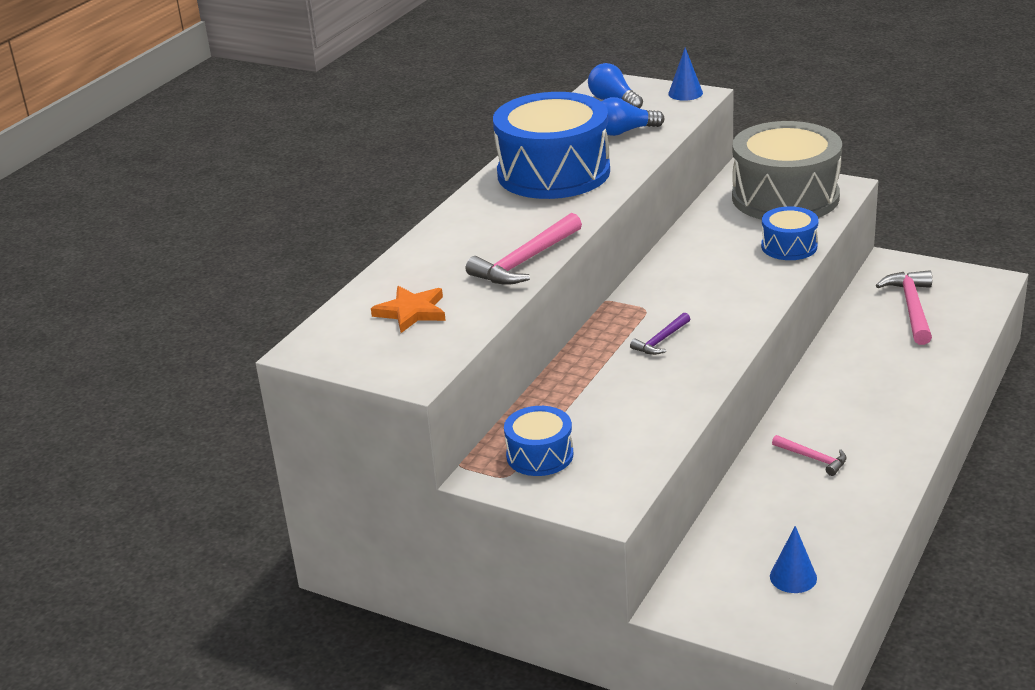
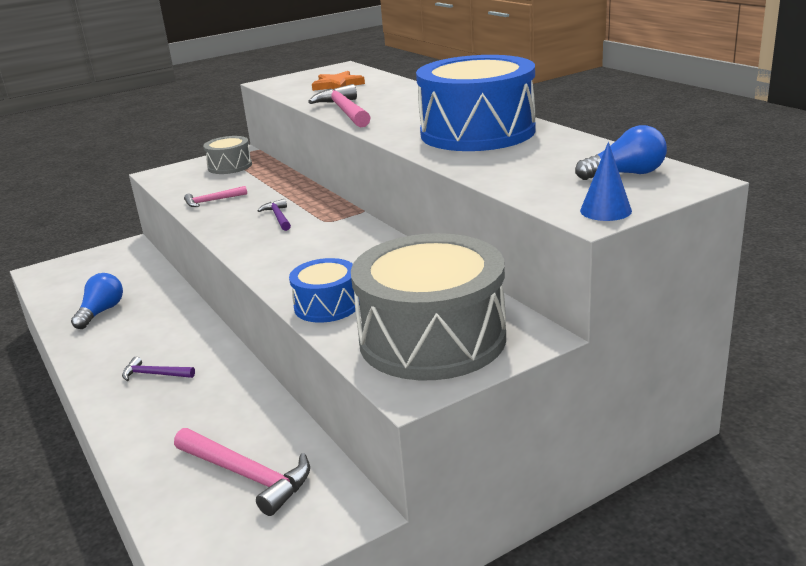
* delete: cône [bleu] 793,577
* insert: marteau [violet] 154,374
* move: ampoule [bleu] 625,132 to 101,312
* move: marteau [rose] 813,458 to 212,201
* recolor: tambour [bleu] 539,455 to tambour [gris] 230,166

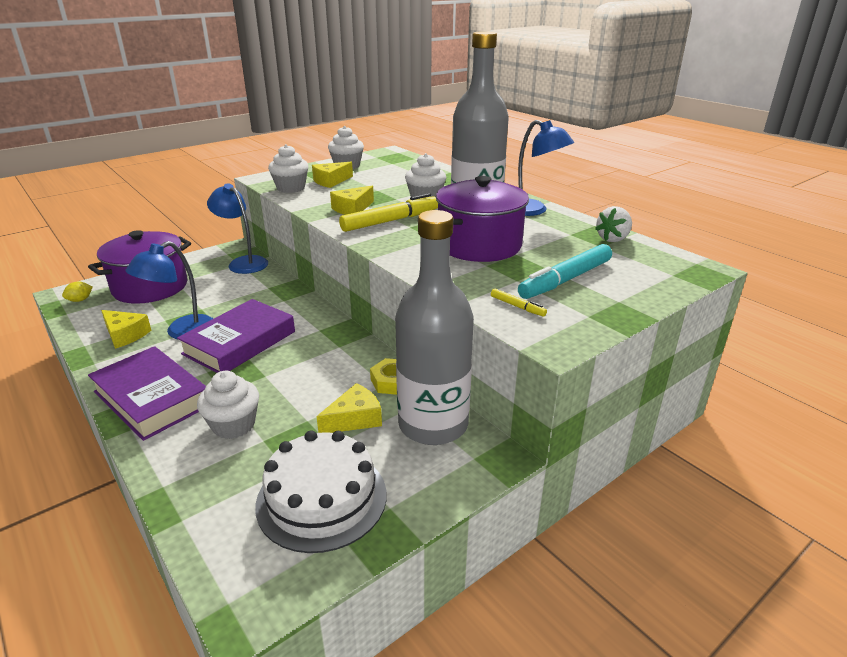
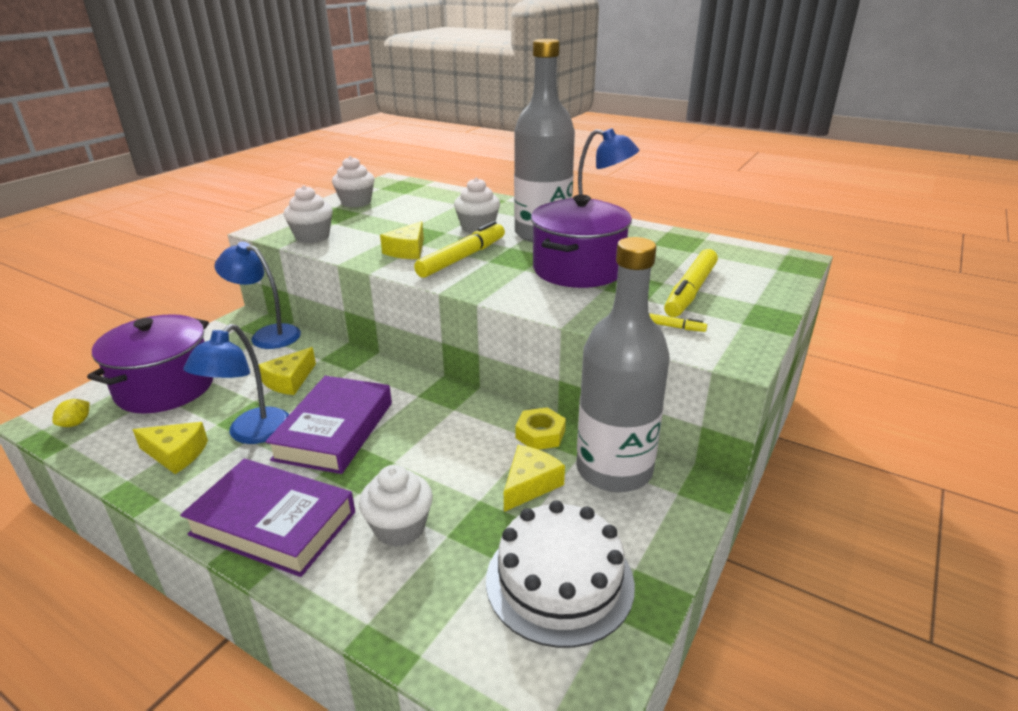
* delete: fraise [blanc] 613,239
* move: fromage [jaune] 331,181 to 289,381
* recolor: feutre [turquoise] 566,280 to feutre [jaune] 691,291

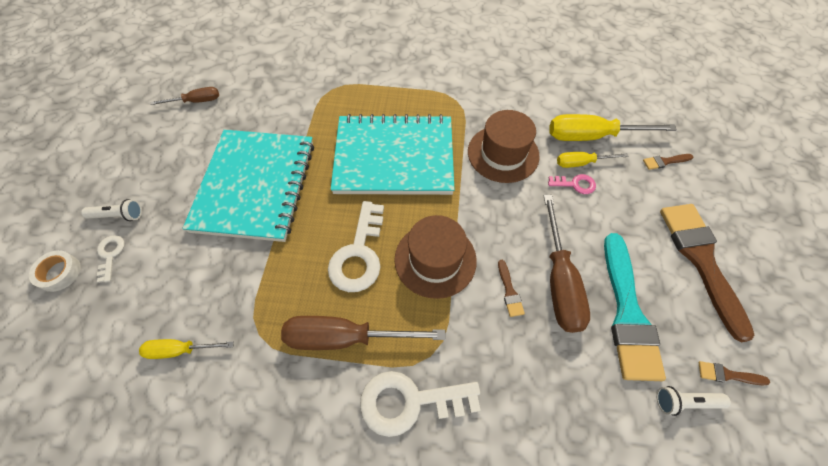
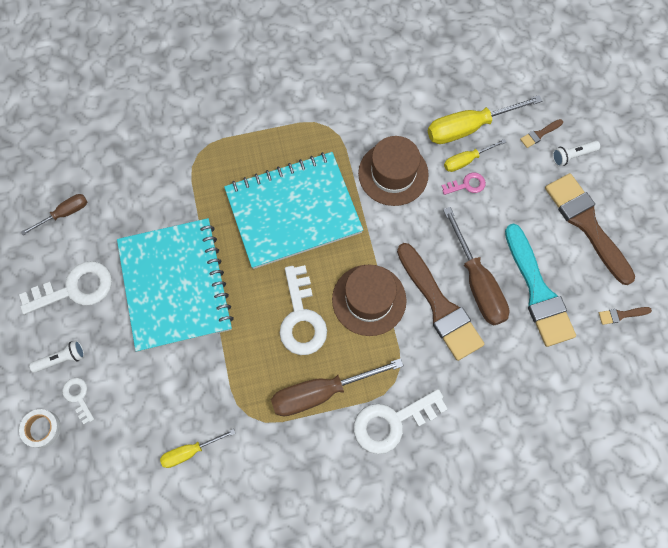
* insert: clé [blanc] 75,288
* move: lampe de poche [blanc] 685,402 to 572,155
* resize: pinceau [marron] 509,291 = 440,306 x2.48

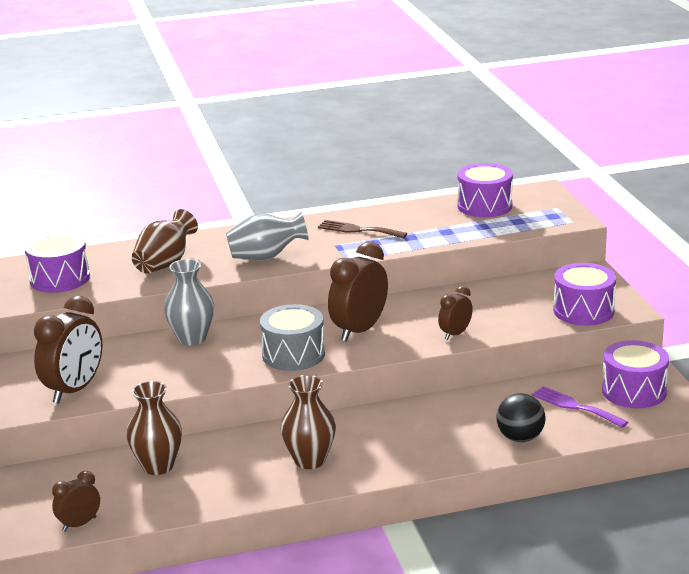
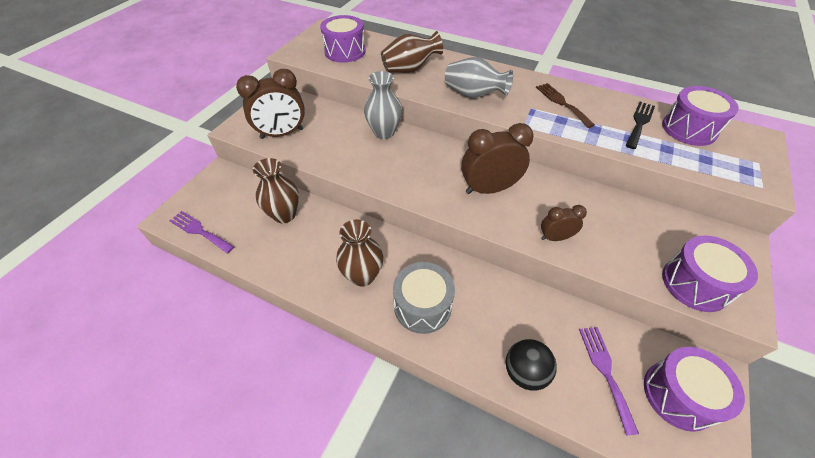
* insert: fourchette [noir] 639,123
* move: tambour [gris] 293,354 to 422,306
* replace: réveil [marron] 79,524 to fourchette [violet] 199,231

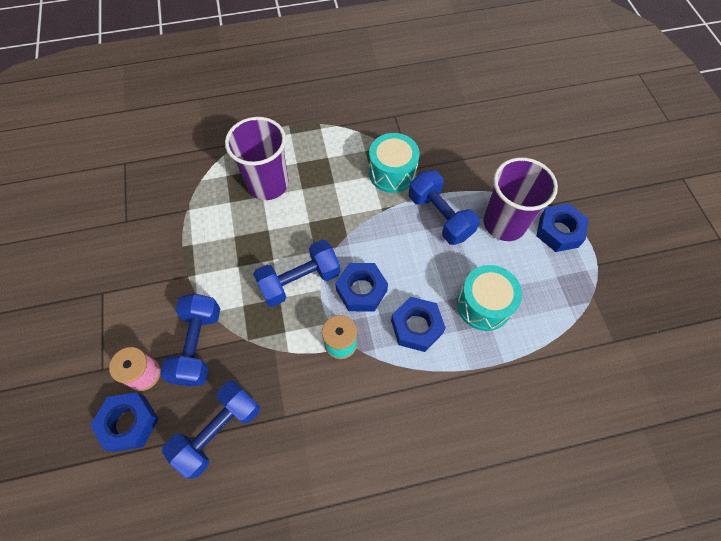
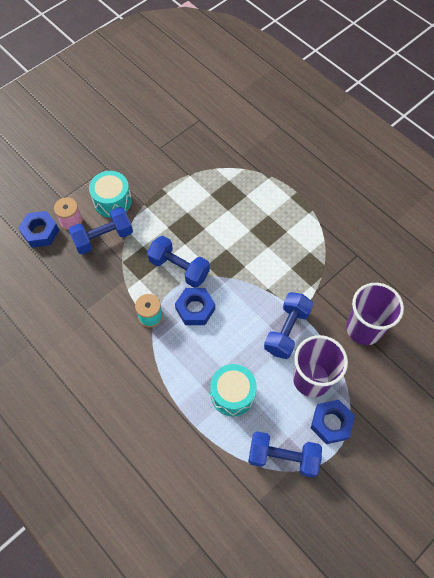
* delete: écrou [bleu] 416,327
* move: haltère [bleu] 218,431 to 283,457
* move: gobelet [violet] 268,184 to 364,328
* move: tambour [turquoise] 392,173 to 112,201

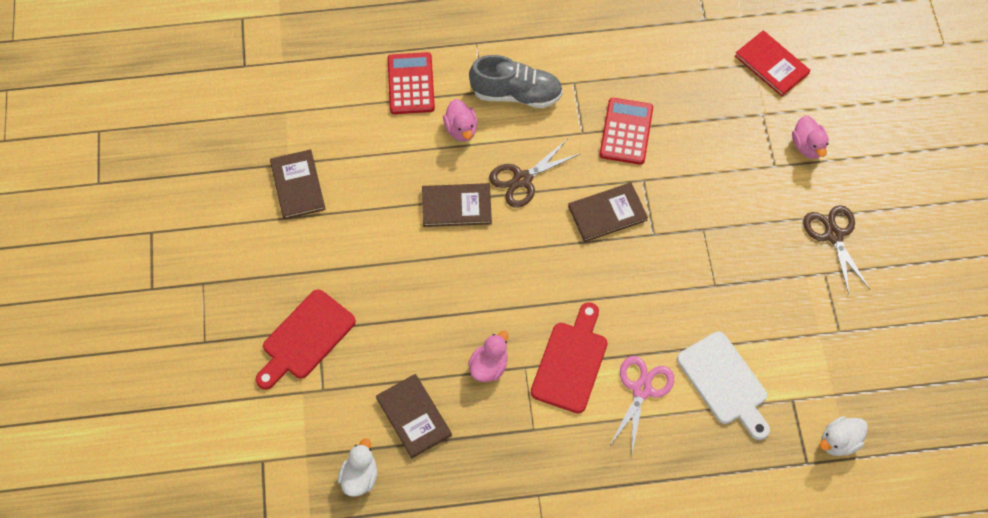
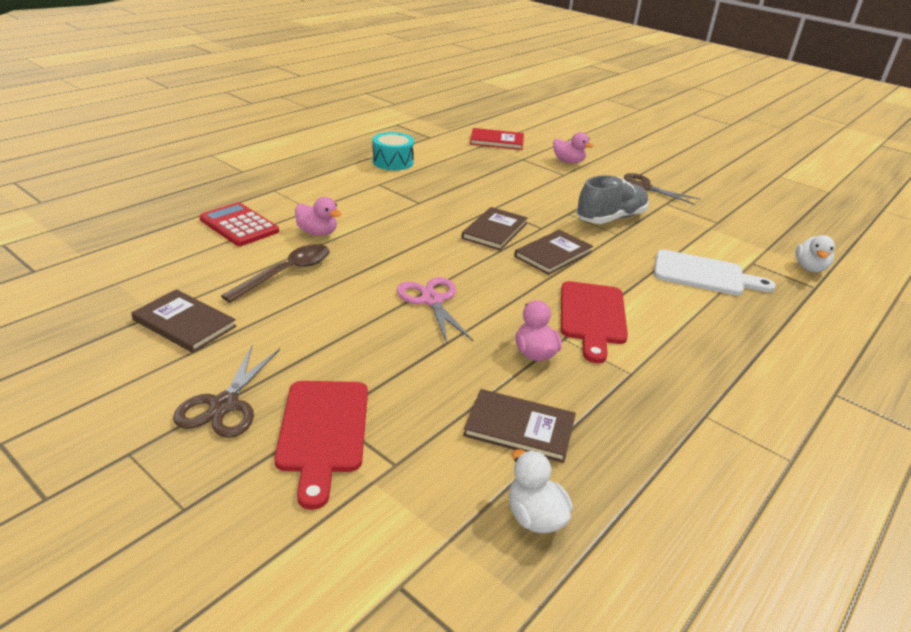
* delete: calculatrice [rouge] 626,131
* insert: cuillère [marron] 286,273
* insert: tambour [turquoise] 393,162
* move: livre [marron] 456,206 to 553,254
* move: chaussure [gris] 516,94 to 610,218
* move: ciseaux [marron] 522,179 to 225,405
* move: ciseaux [rose] 641,389 to 432,300
* rotate: planche à découper [rouge] 571,362 = 592,317 150 degrees counterclockwise

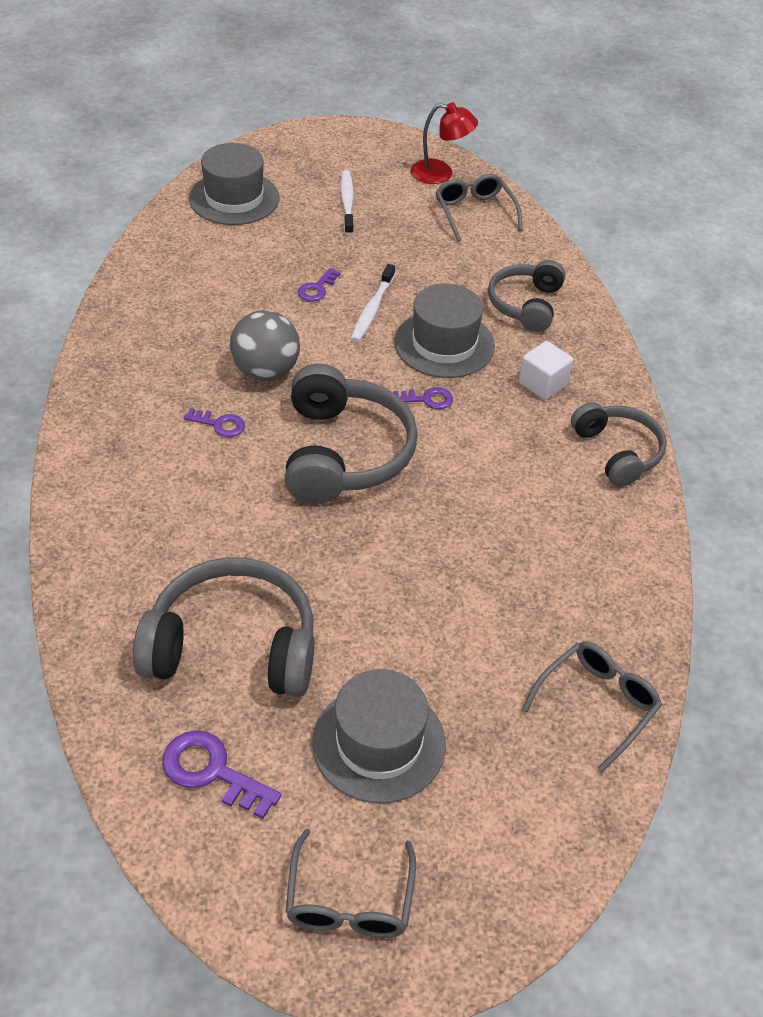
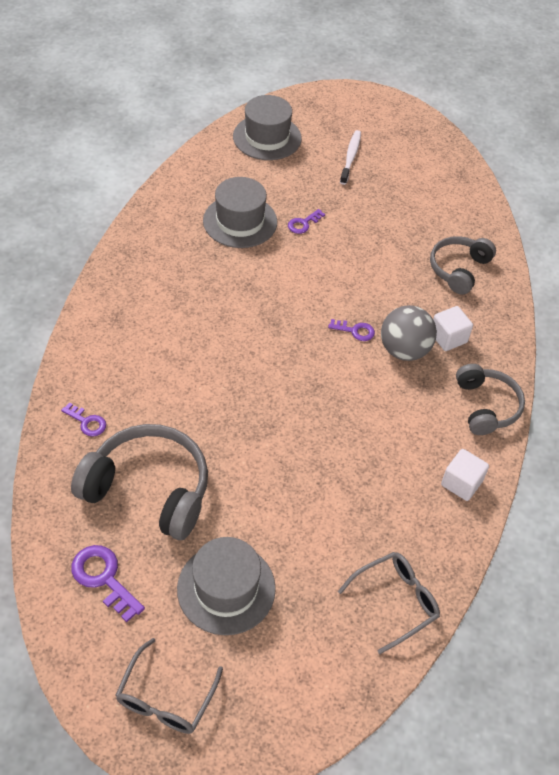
* delete: casque audio [gris] 344,453
* delete: brosse à dents [blanc] 372,309
* delete: lampe [rouge] 440,174
* delete: lunettes [gris] 474,213
* insert: cube [blanc] 461,483
* move: clé [violet] 219,424 to 87,422
* move: balle [gris] 265,371 to 404,350
* move: chapeau [gris] 444,344 to 240,221

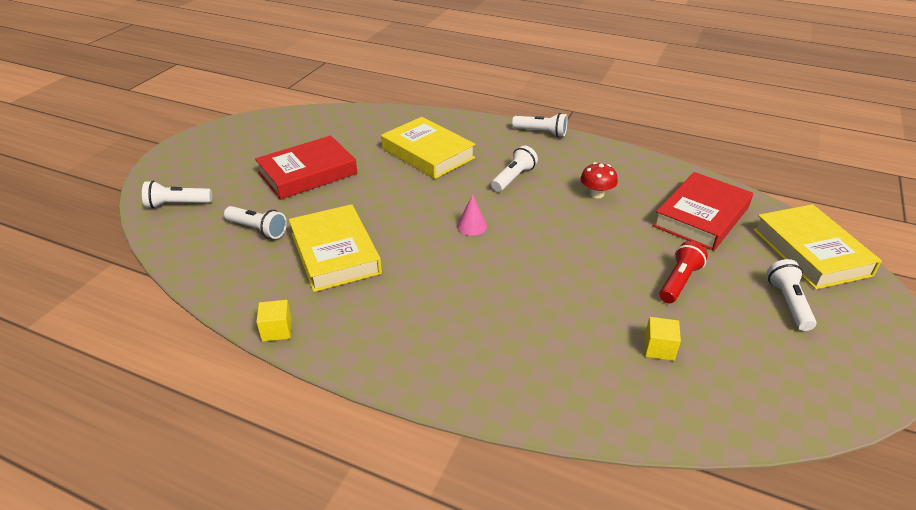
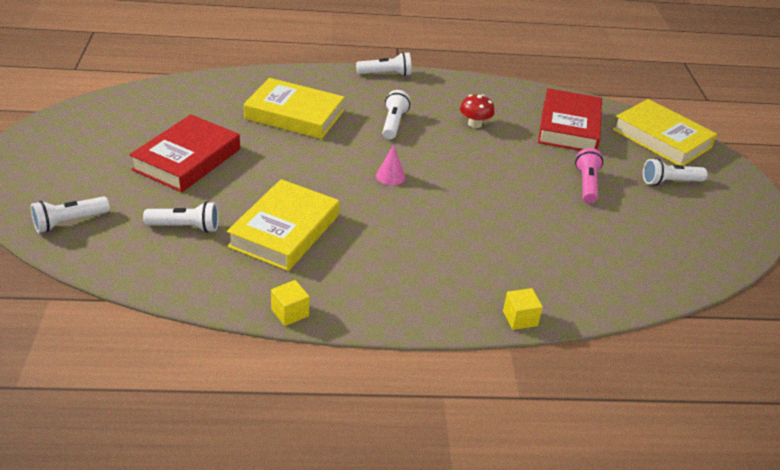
* move: cube [jaune] 659,348 to 520,318
* recolor: lampe de poche [rouge] 679,281 to lampe de poche [rose] 586,184
* rotate: livre [jaune] 335,253 = 284,231 75 degrees clockwise
* rotate: lampe de poche [blanc] 788,303 = 670,182 75 degrees counterclockwise

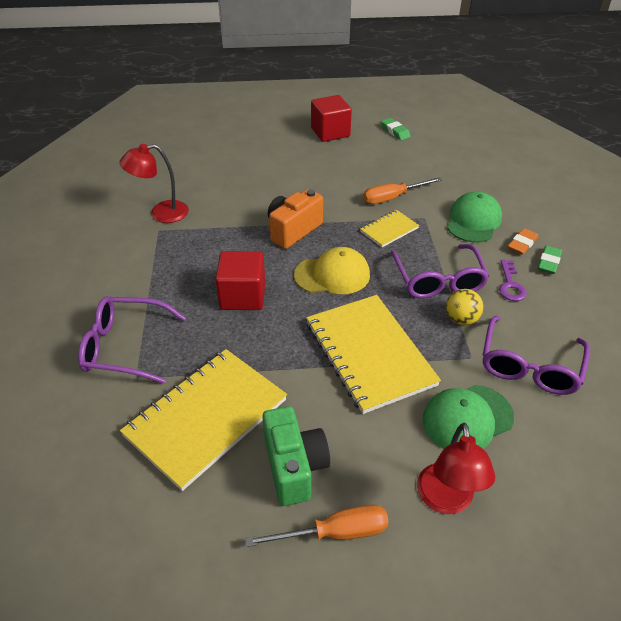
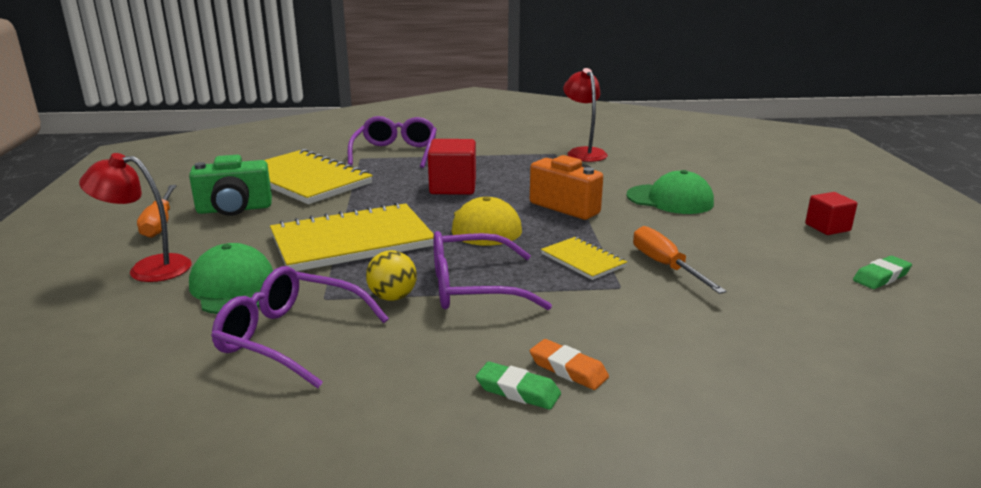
* delete: clé [violet] 510,285
* move: casquette [vert] 473,221 to 670,199
* resize: cube [rouge] 330,132 = 827,227 x0.63

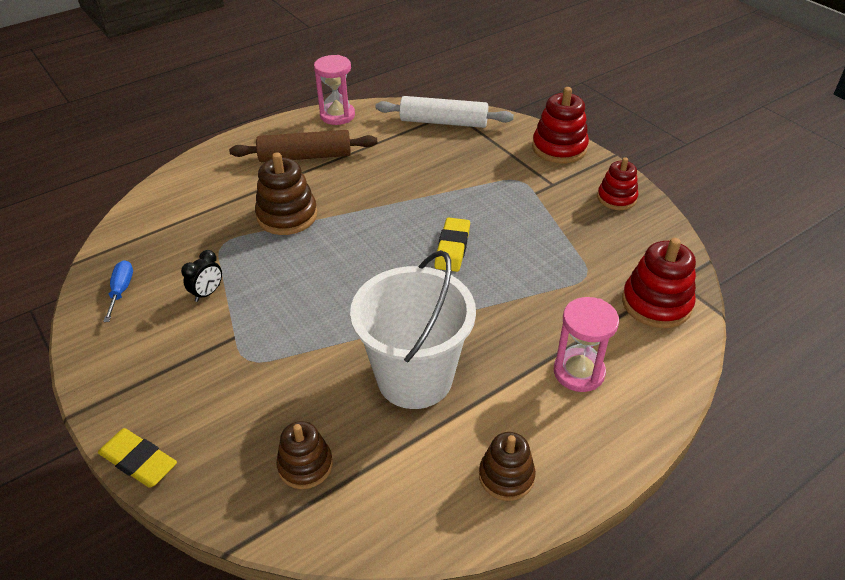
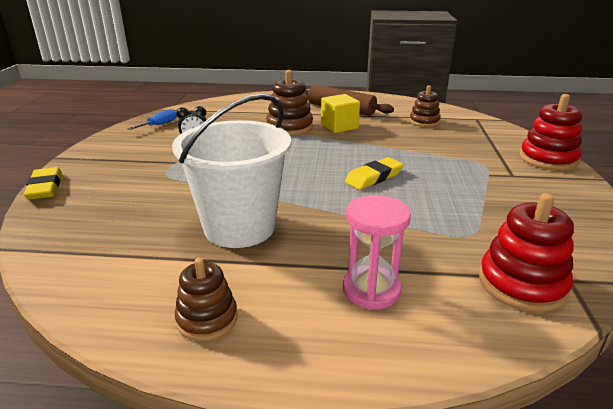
* delete: sablier [rose] 337,115
* delete: rouleau à pâtisserie [blanc] 443,122
* delete: jouet à empiler [rouge] 616,198
* insert: cube [jaune] 339,126
* move: jouet à empiler [marron] 305,465 to 424,122

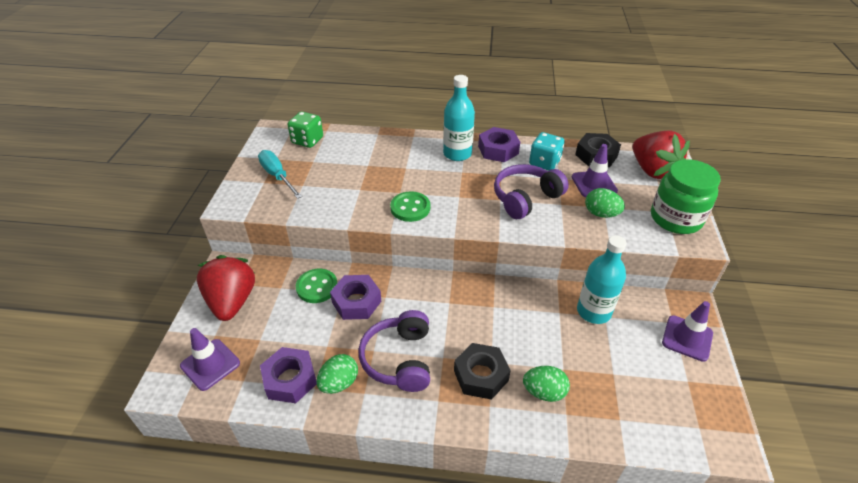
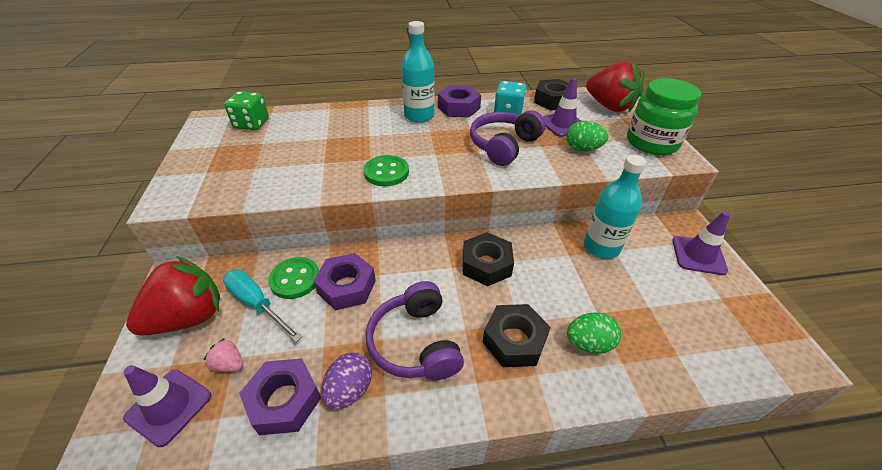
* insert: fraise [rose] 229,364
* insert: écrou [noir] 486,264
* move: tournevis [turquoise] 277,176 to 257,304
* recolor: œuf [vert] 339,383 to œuf [violet] 350,390
* rotate: fraise [rouge] 232,302 = 189,317 75 degrees clockwise

